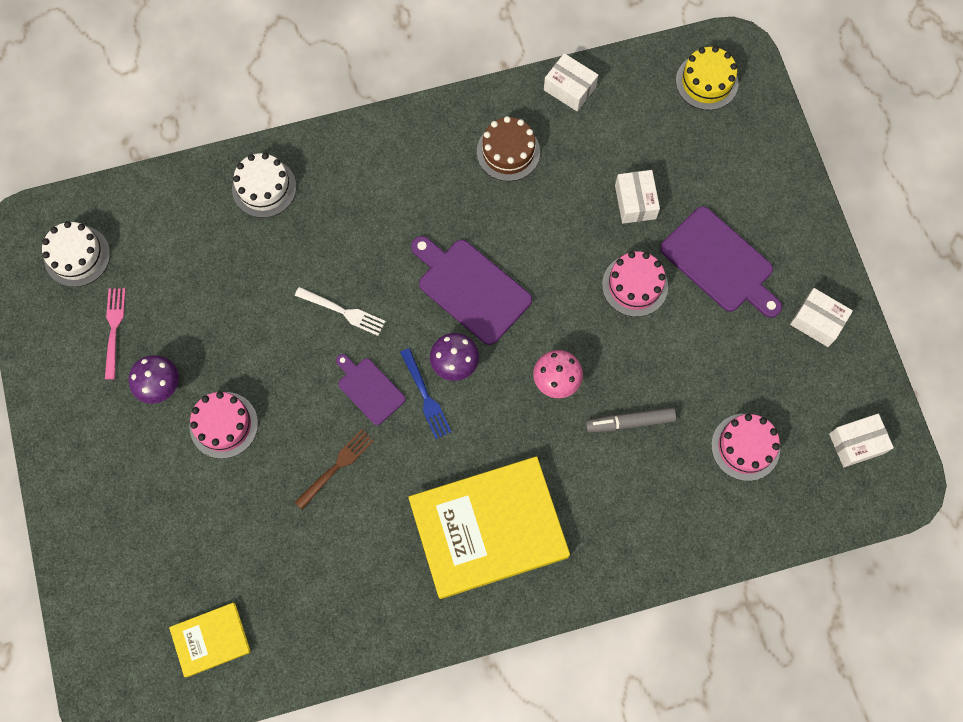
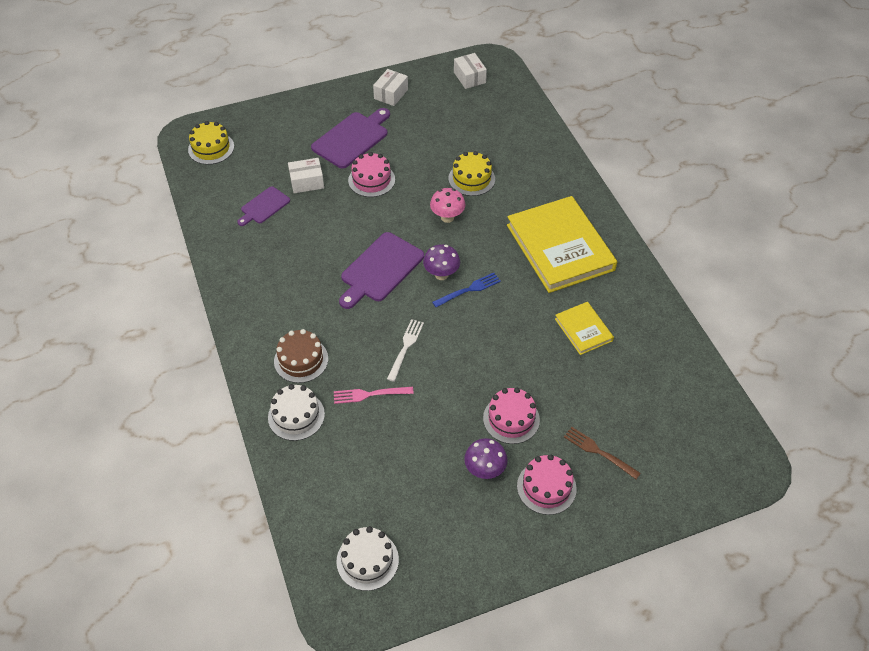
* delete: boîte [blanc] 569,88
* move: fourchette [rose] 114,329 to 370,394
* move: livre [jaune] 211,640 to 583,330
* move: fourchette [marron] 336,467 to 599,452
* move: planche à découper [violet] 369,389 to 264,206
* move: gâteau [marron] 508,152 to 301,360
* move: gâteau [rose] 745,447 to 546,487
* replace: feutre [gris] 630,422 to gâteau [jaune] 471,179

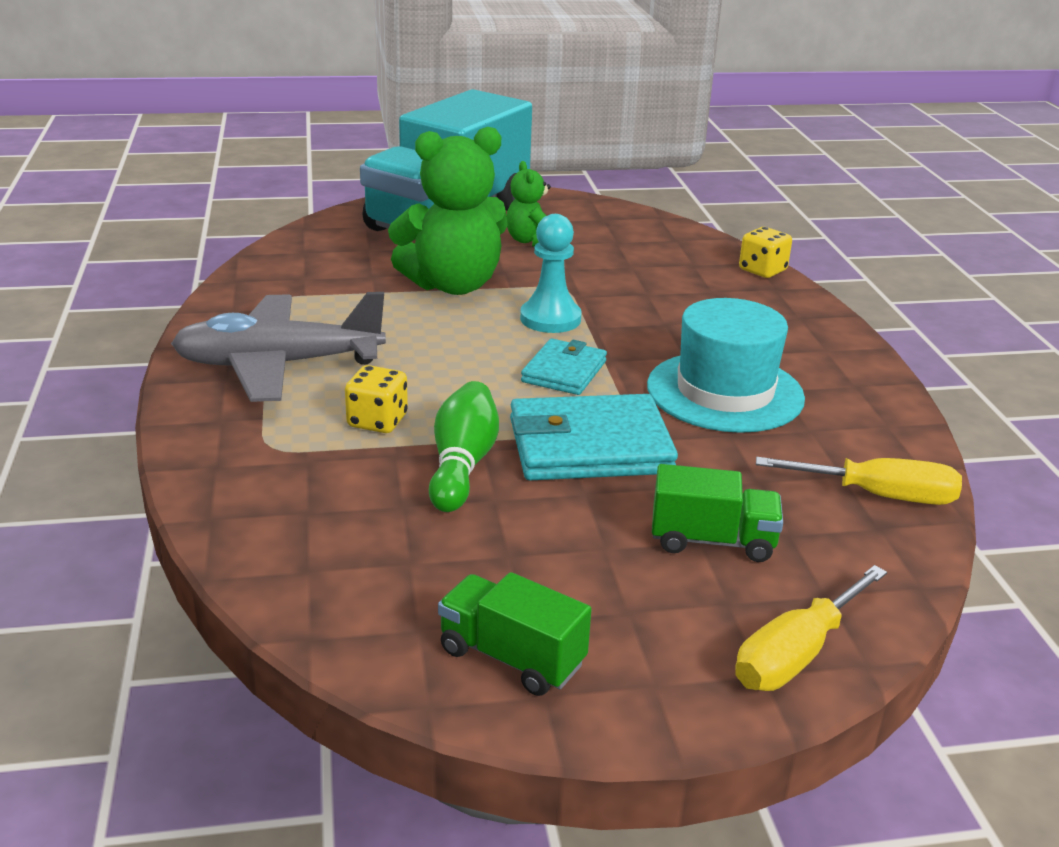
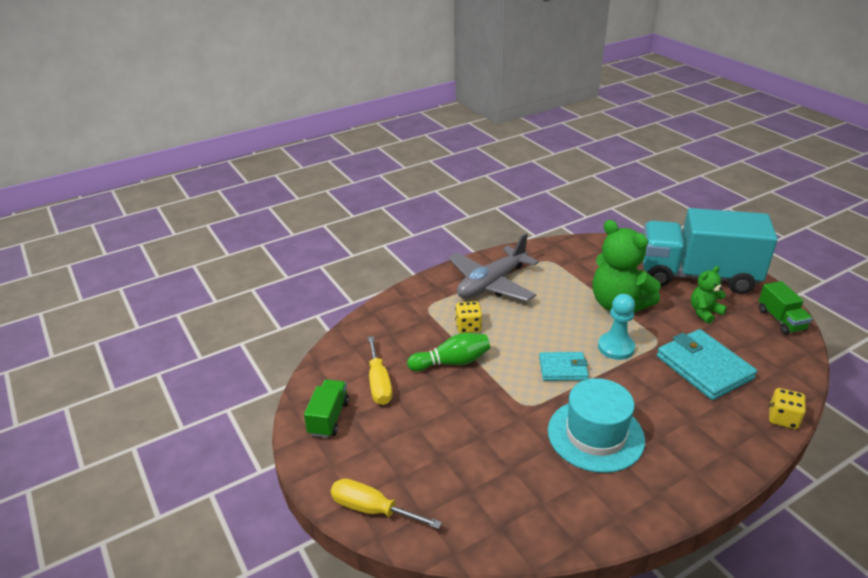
* move: portefeuille [turquoise] 590,446 to 704,367
* move: camion [vert] 712,541 to 781,320
* move: tournevis [jaune] 879,496 to 379,383
* rotate: avion [gris] 278,365 = 491,284 105 degrees counterclockwise

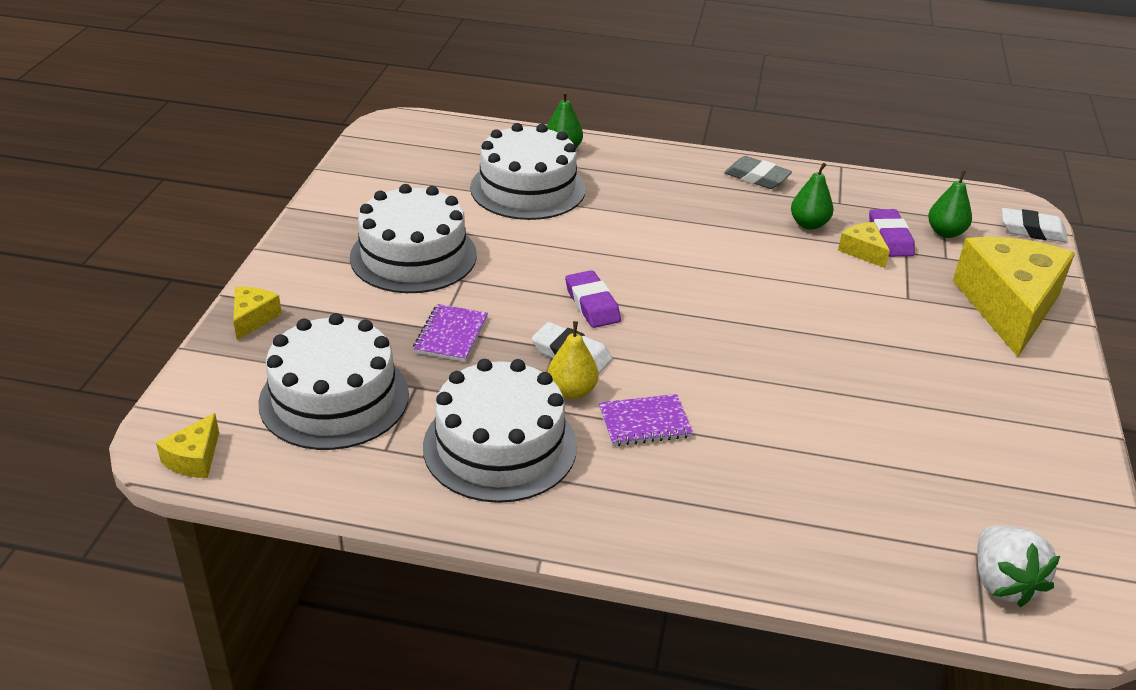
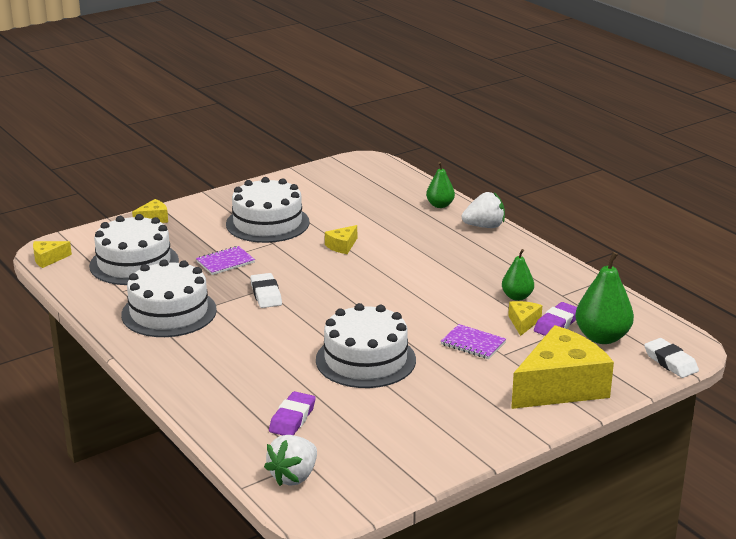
* delete: poire [jaune] 572,391
* delete: gomme [gris] 757,177
* insert: fromage [jaune] 342,246
* insert: fraise [blanc] 484,226
* move: gâteau [blanc] 528,188 to 365,360
* move: gomme [violet] 592,304 to 292,418
* move: carnet [violet] 644,422 to 473,343
* resize: poire [vert] 945,232 = 602,337 x1.67

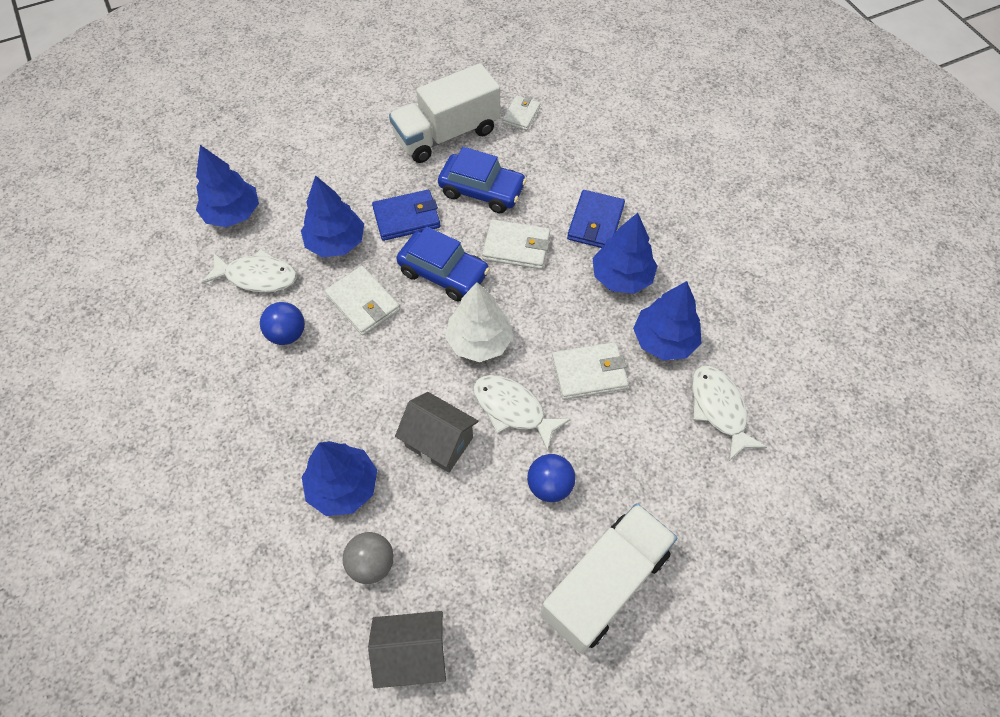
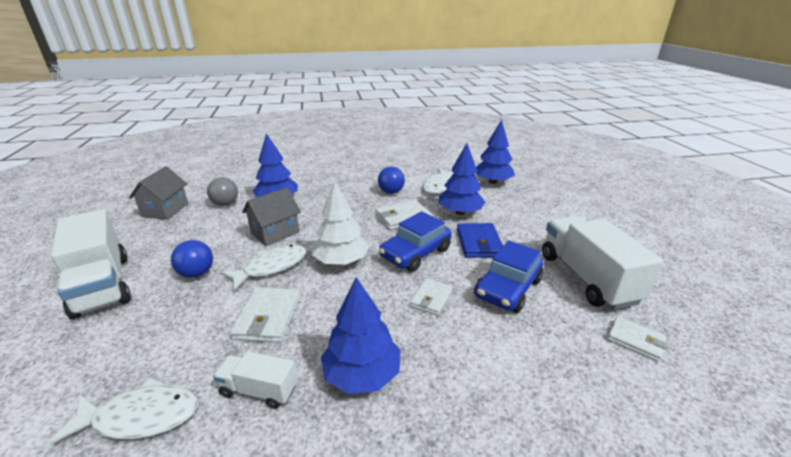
* delete: portefeuille [bleu] 595,222
* replace: arbre [bleu] 664,340 to camion [blanc] 259,390
* resize: portefeuille [blanc] 516,247 = 431,298 x0.66

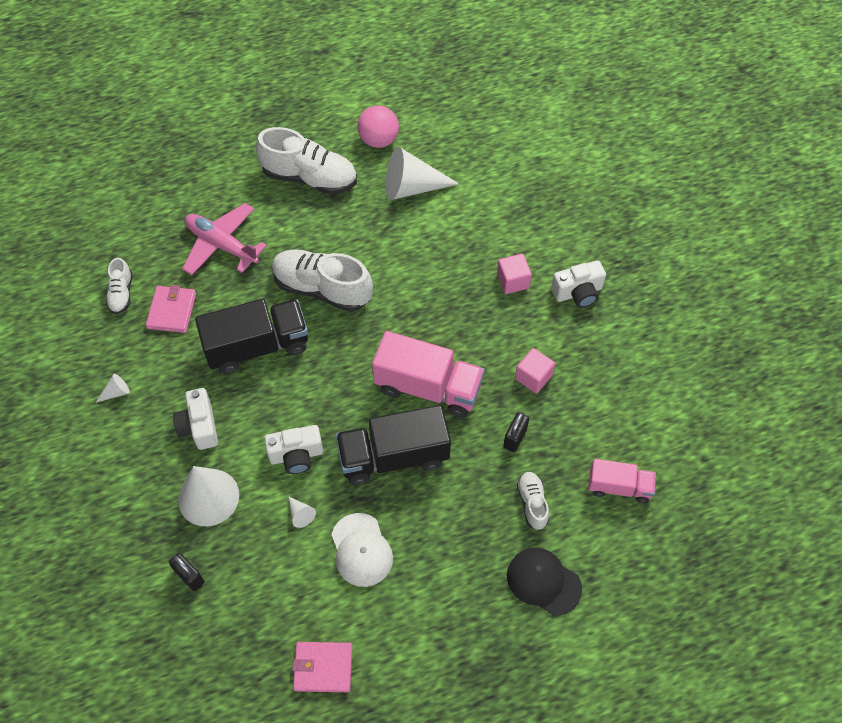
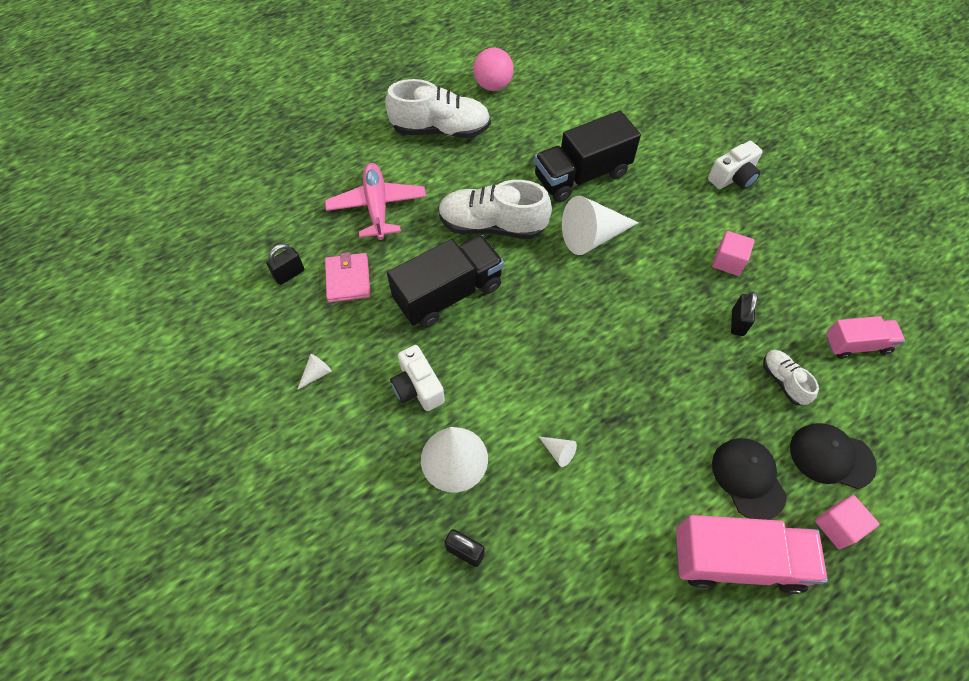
* delete: appareil photo [blanc] 296,455
* delete: portefeuille [rose] 323,667
* delete: casquette [blanc] 361,550
* insert: casquette [noir] 748,478
* move: camion [noir] 393,456 to 581,175
* move: camion [rose] 428,387 to 737,560
* move: cône [blanc] 412,187 to 592,236
* move: cube [rose] 513,281 to 837,526
* replace: chaussure [blanc] 121,293 to cadenas [noir] 289,274
* rotate: avion [rose] 222,245 = 377,207 60 degrees clockwise

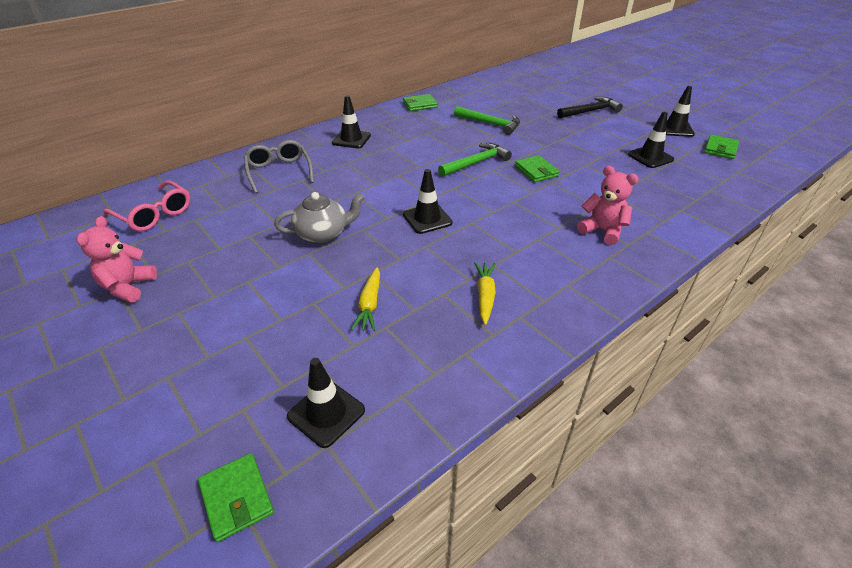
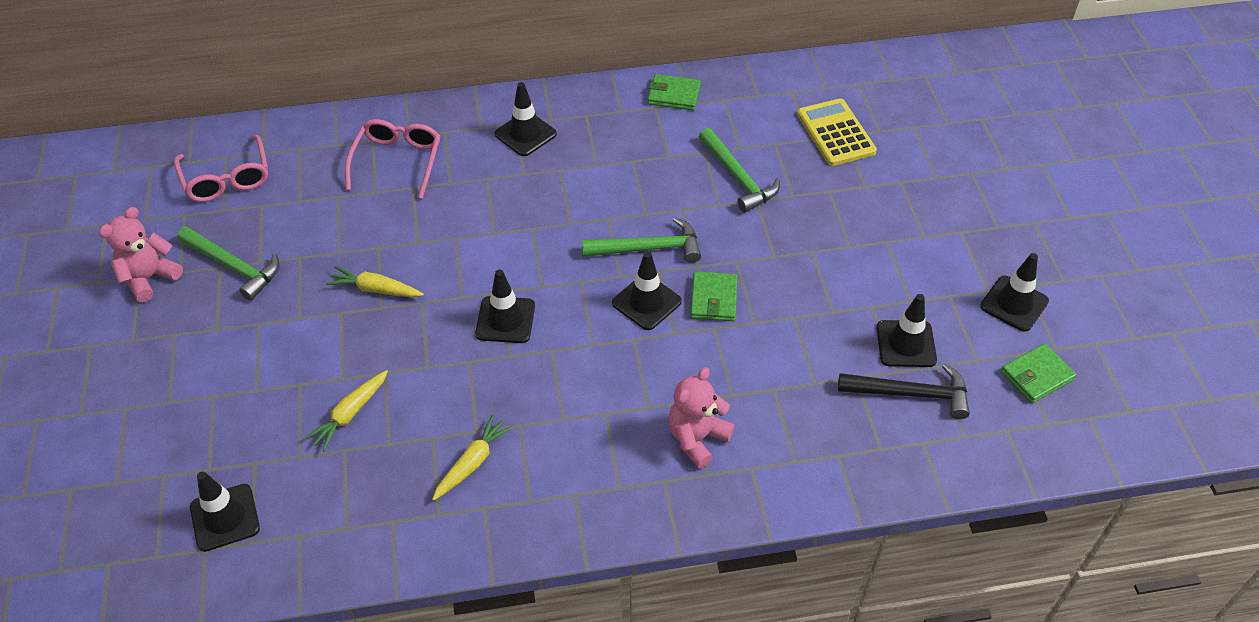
* delete: portefeuille [vert] 237,498
* insert: marteau [vert] 234,267
* insert: cône de chantier [noir] 646,302
* insert: calculatrice [jaune] 835,133
* move: marteau [noir] 590,111 to 911,394
* replace: théière [gris] 323,233 to carotte [jaune] 375,289
* recolor: lunettes [gris] 279,171 to lunettes [rose] 397,161
* rotate: ours en peluche [rose] 602,231 = 697,438 120 degrees counterclockwise

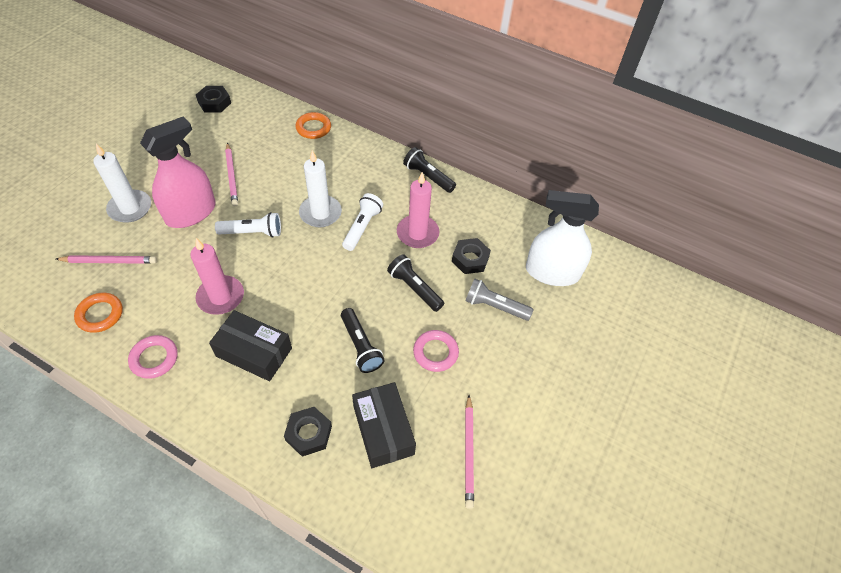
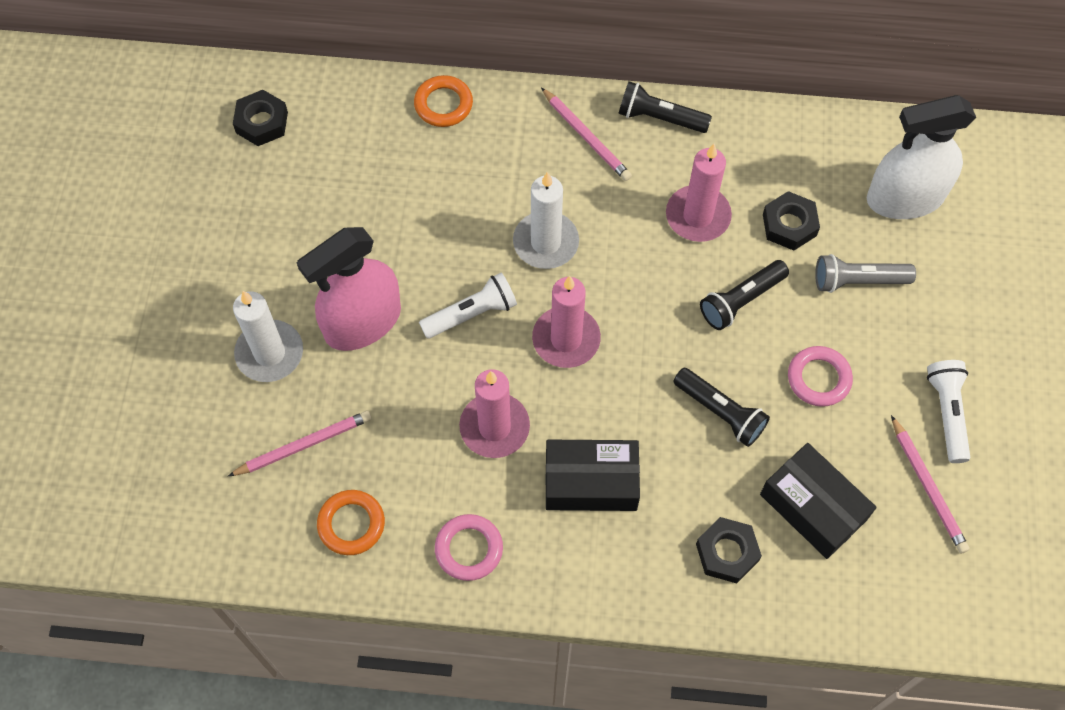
* insert: bougie [rose] 566,339
* move: crayon [rose] 232,176 to 586,137
* move: lampe de poche [blanc] 362,227 to 947,413
* rotate: vaporisateur [rose] 191,213 = 363,322 150 degrees counterclockwise
* rotate: lampe de poche [noir] 414,288 = 741,300 60 degrees counterclockwise

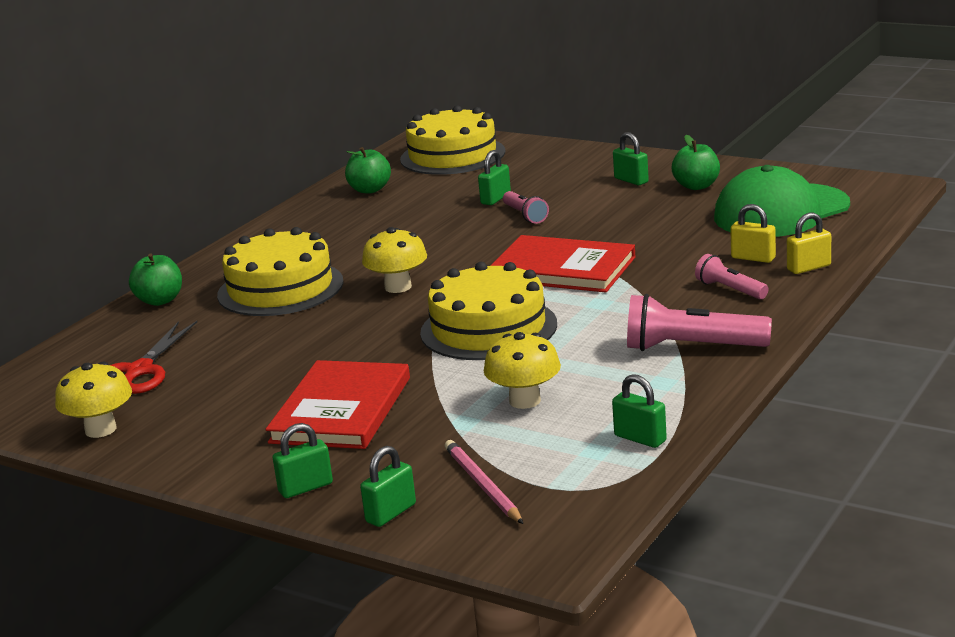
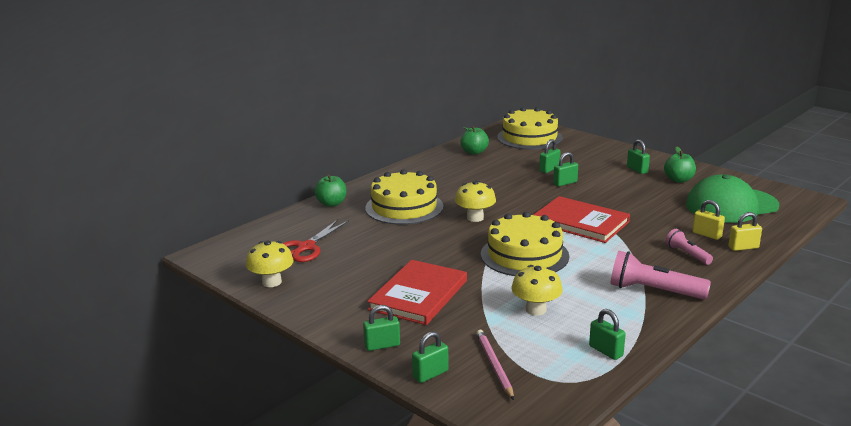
* replace: lampe de poche [rose] 525,215 to cadenas [vert] 565,183

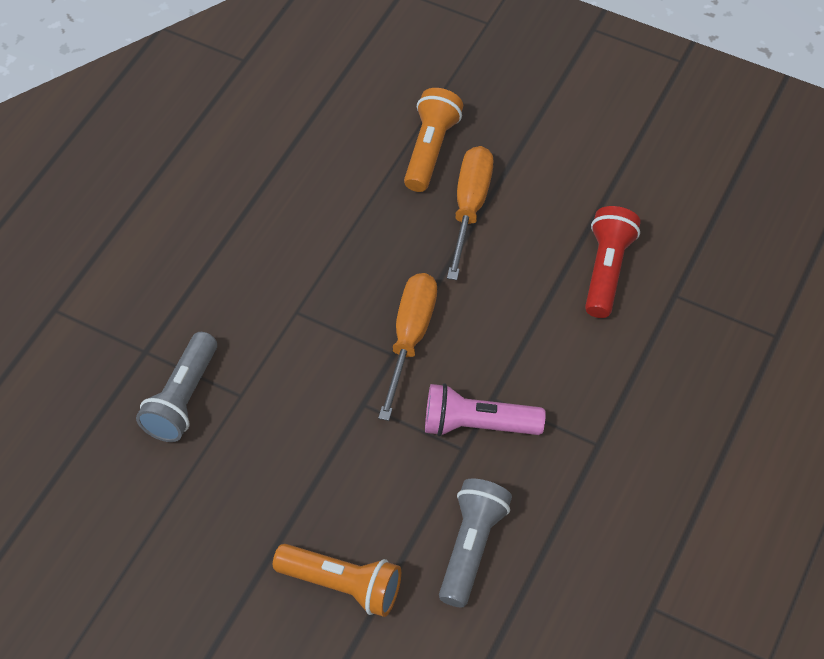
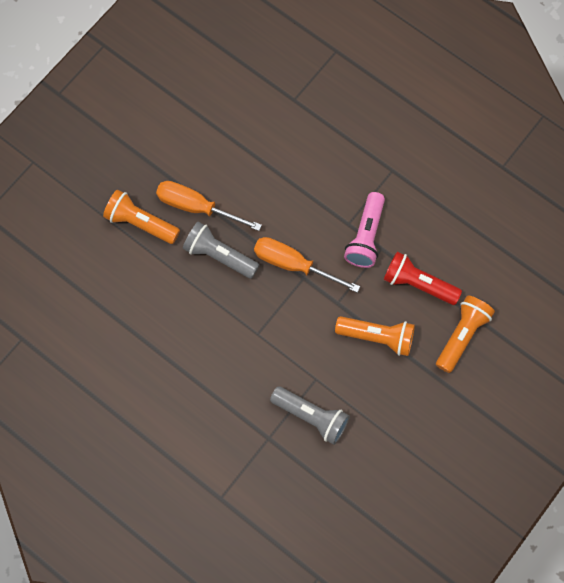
* insert: lampe de poche [orange] 377,337
* move: lampe de poche [gris] 472,547 to 219,255
* move: lampe de poche [rouge] 607,270 to 418,283

